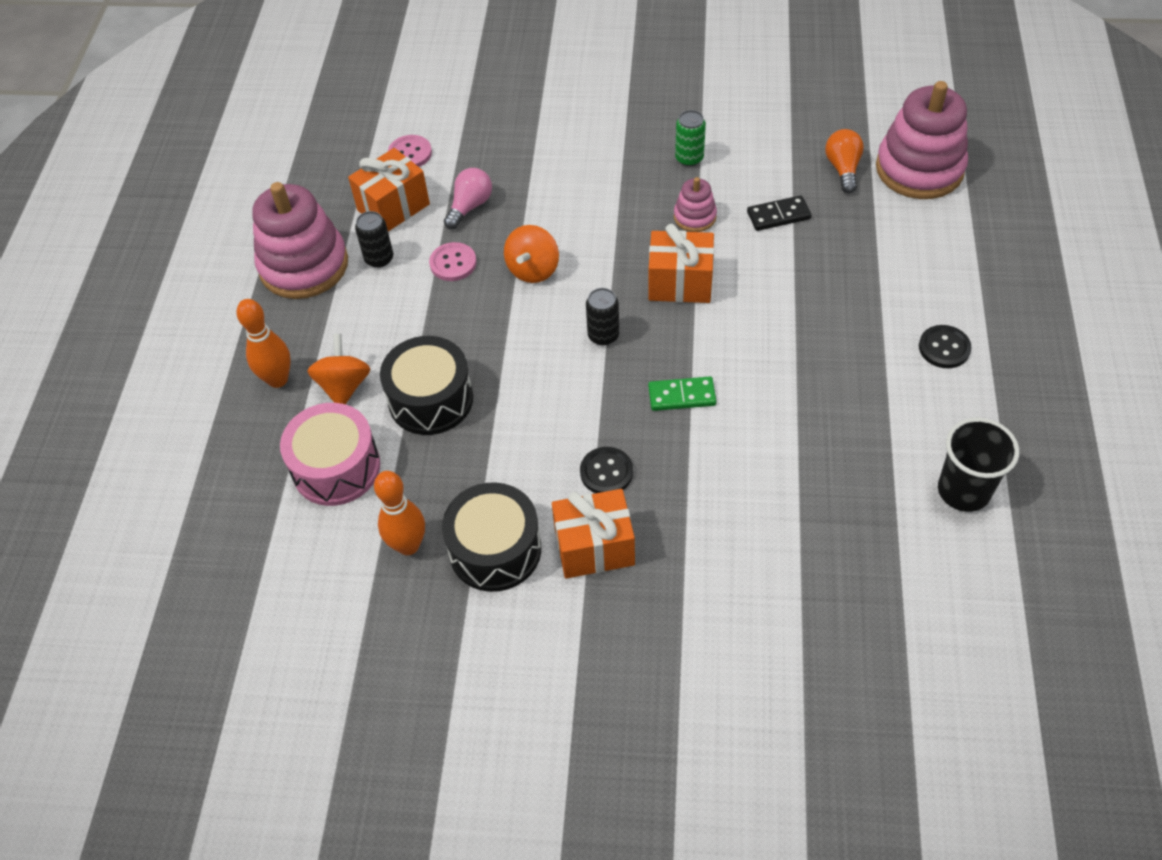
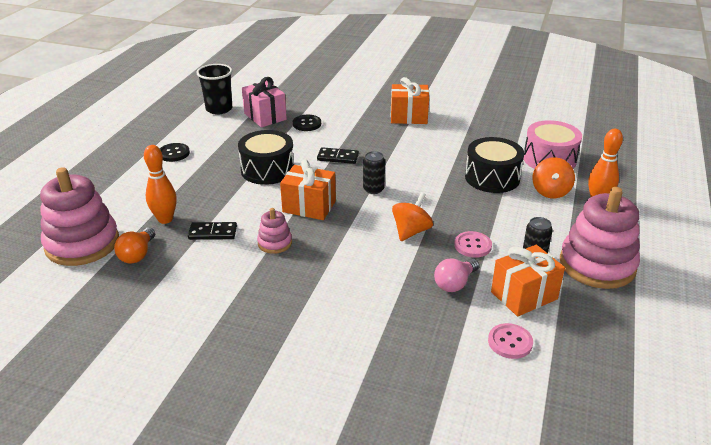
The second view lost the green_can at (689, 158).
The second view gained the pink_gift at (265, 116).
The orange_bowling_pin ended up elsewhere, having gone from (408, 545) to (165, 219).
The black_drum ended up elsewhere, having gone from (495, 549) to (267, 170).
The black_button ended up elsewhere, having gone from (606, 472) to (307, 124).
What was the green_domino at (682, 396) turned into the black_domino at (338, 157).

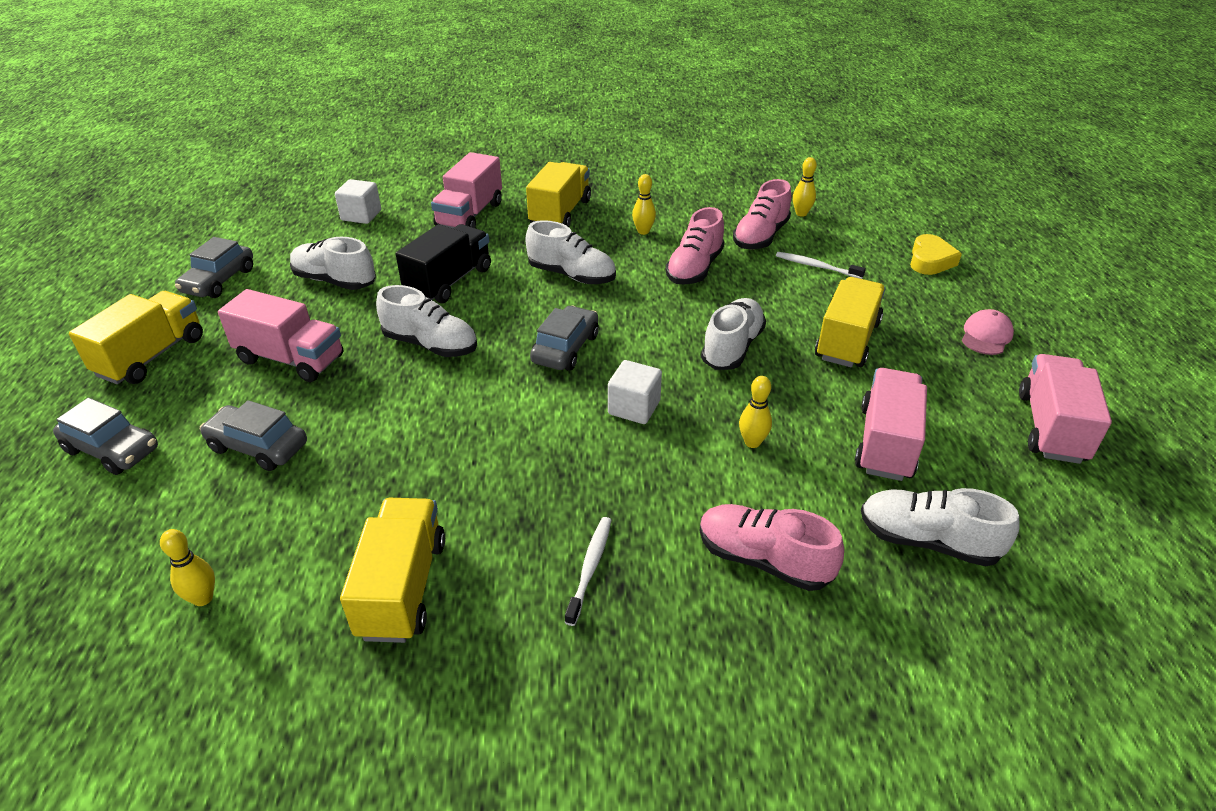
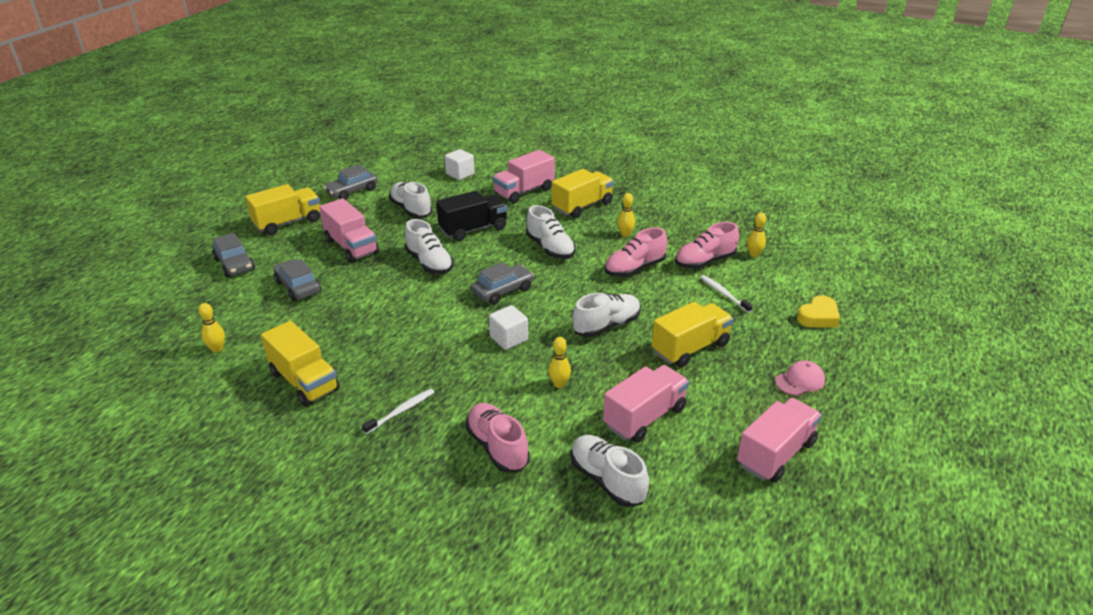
The yellow_truck at (402, 588) ended up facing another way, 105 degrees clockwise from before.

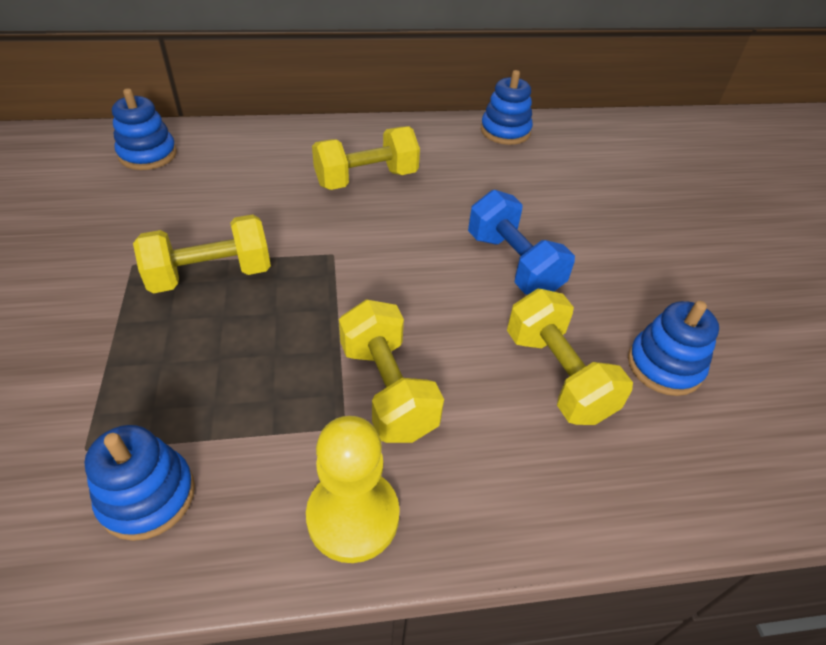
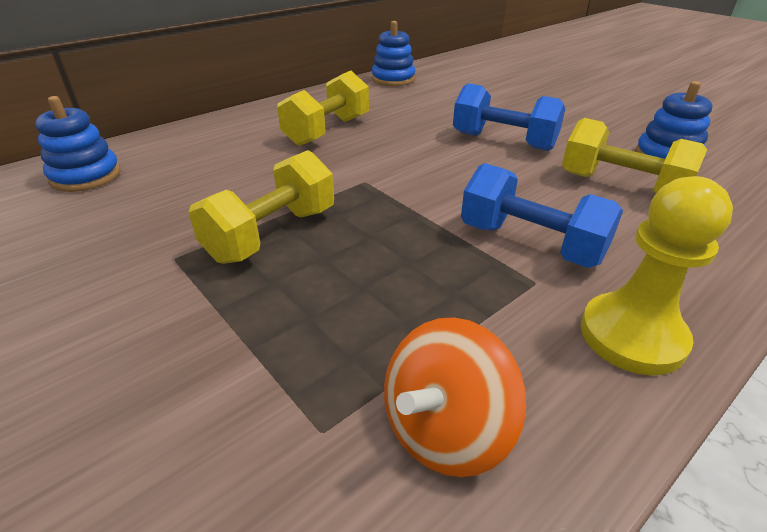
Where the blue_stacking_toy stood at (147, 496), the orange_spinning_top came to stand at (446, 430).
What was the yellow_dumbbell at (387, 389) turned into the blue_dumbbell at (530, 243).

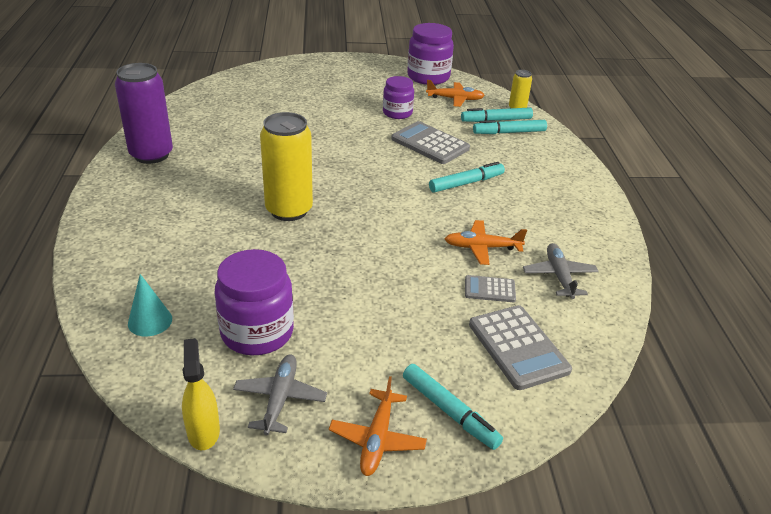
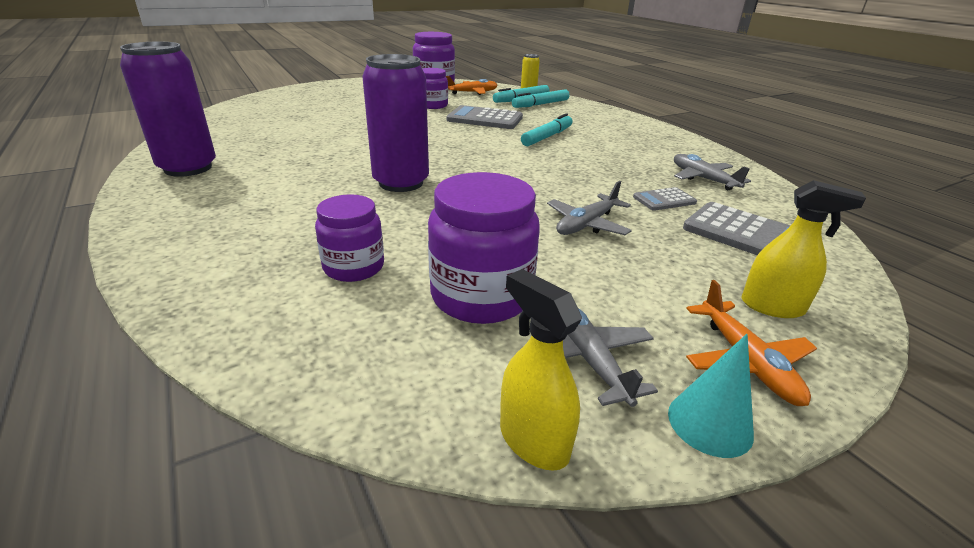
The second view lost the orange_plane at (482, 248).
The second view gained the purple_jar at (354, 267).
The second view gained the grey_plane at (587, 224).
The turquoise_cone ended up elsewhere, having gone from (150, 321) to (710, 423).
Where the turquoise_marker stood at (450, 411), the yellow_spray_bottle came to stand at (772, 307).
What was the yellow_can at (289, 210) turned into the purple_can at (401, 183).

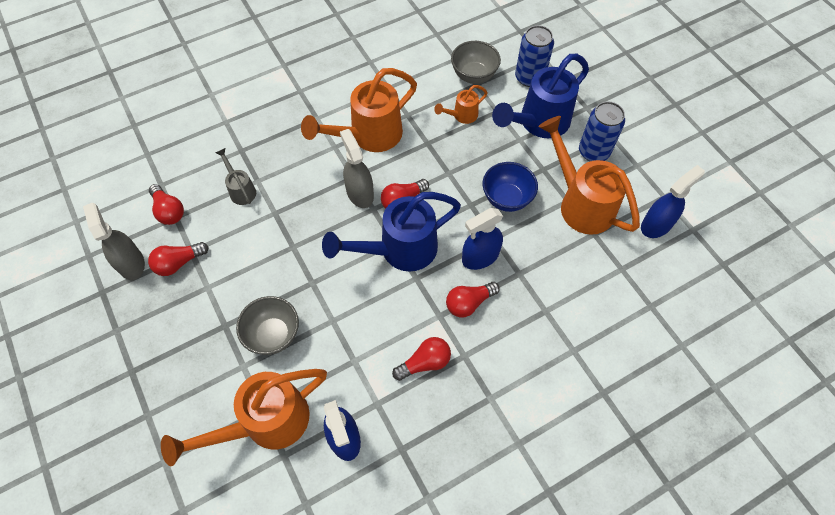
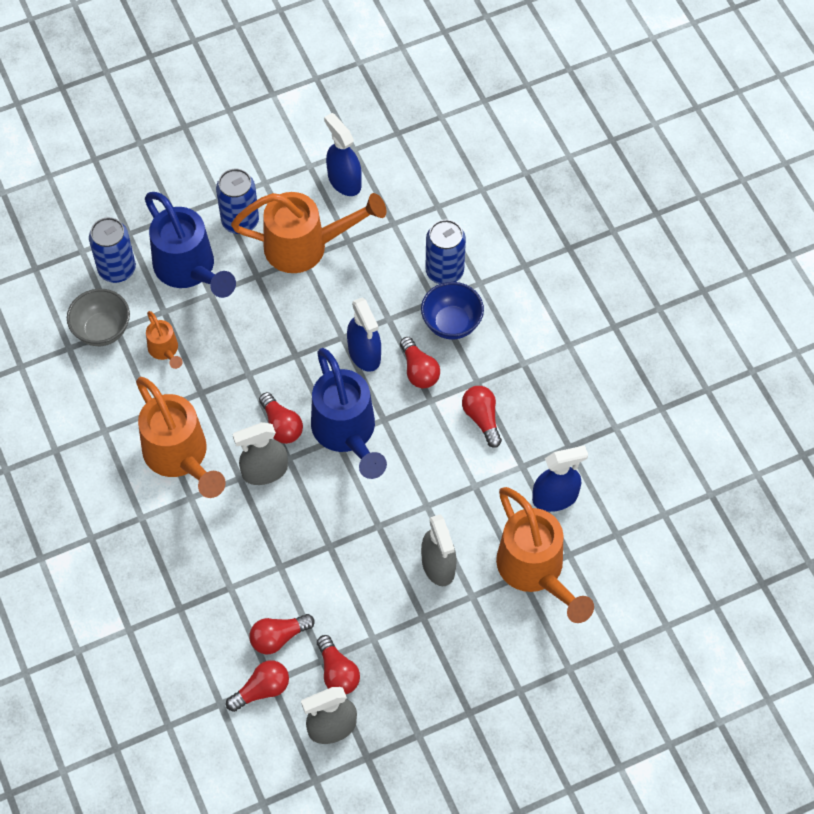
The second view lost the grey_watering_can at (241, 189).
The second view gained the red_light_bulb at (278, 637).
The second view gained the blue_can at (444, 271).
The blue_bowl ended up elsewhere, having gone from (506, 199) to (451, 323).
Where the grey_bowl stood at (273, 335), the grey_spray_bottle came to stand at (438, 566).
The orange_watering_can at (580, 202) ended up facing another way, 150 degrees counterclockwise from before.

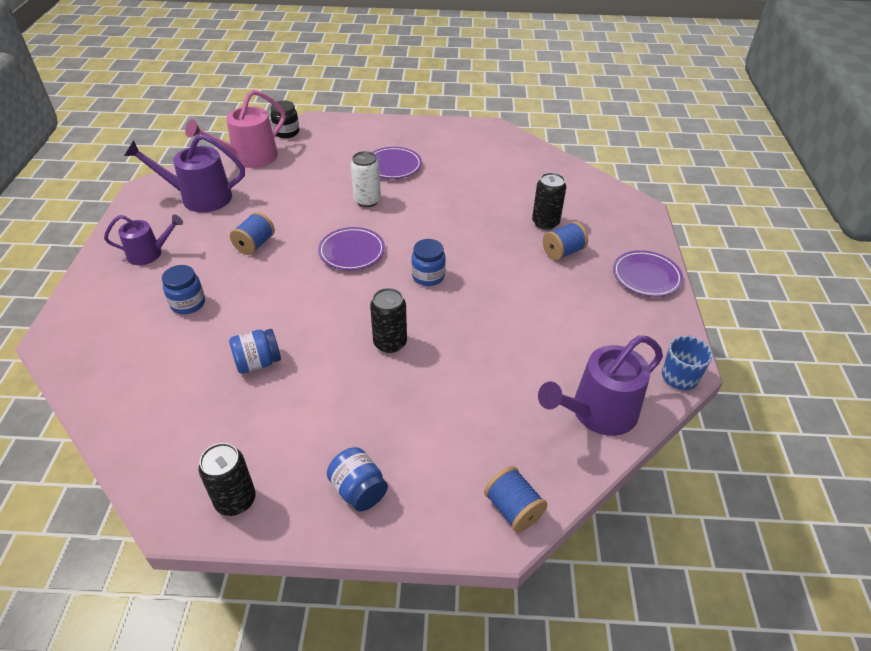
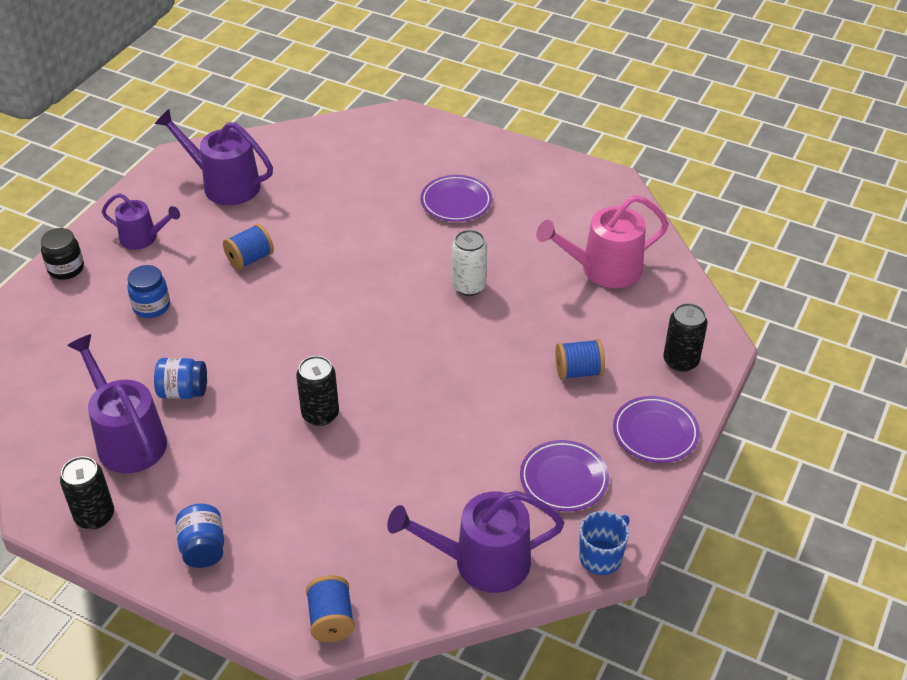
The second view lost the blue_jar at (428, 276).
The second view gained the purple_watering_can at (127, 439).
The pink_watering_can ended up elsewhere, having gone from (249, 158) to (604, 269).
The black_jar ended up elsewhere, having gone from (286, 132) to (66, 269).
The purple_plate ended up elsewhere, having gone from (352, 252) to (563, 479).
The white_can ended up elsewhere, having gone from (367, 200) to (469, 286).
The black_can ended up elsewhere, having gone from (545, 223) to (680, 361).

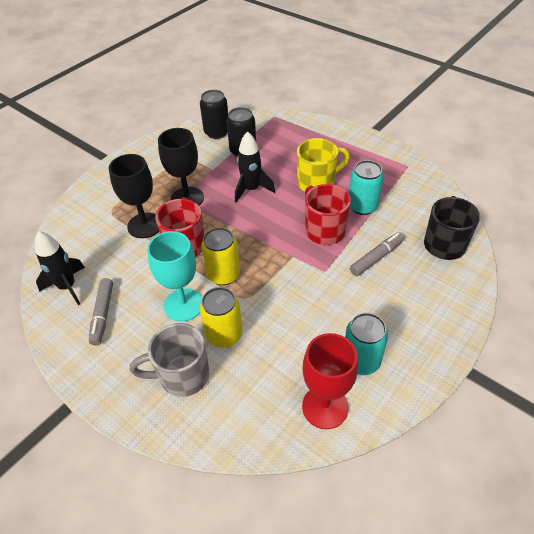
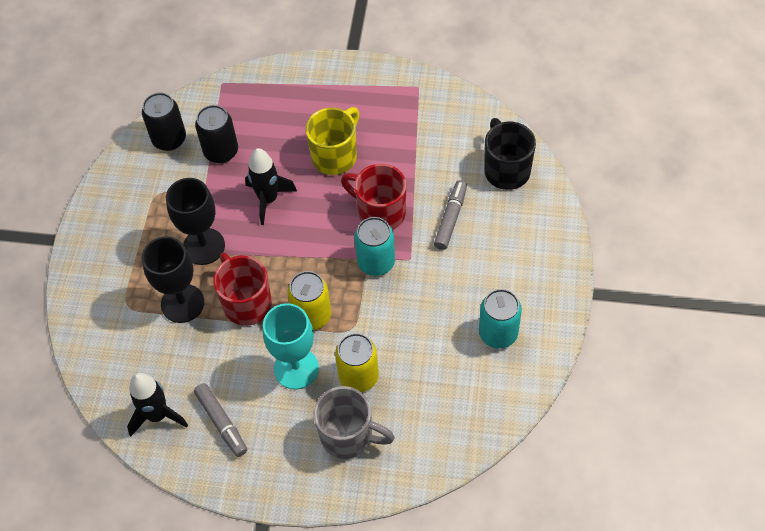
The second view lost the red_goblet at (325, 407).
The turquoise_can ended up elsewhere, having gone from (362, 206) to (376, 262).
The grey_mug at (182, 376) ended up facing another way, 120 degrees counterclockwise from before.

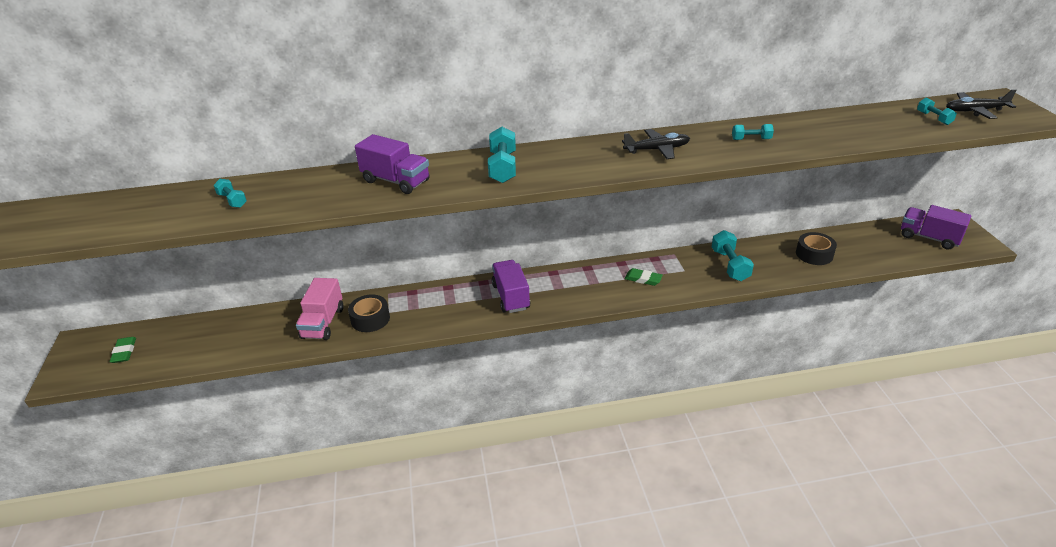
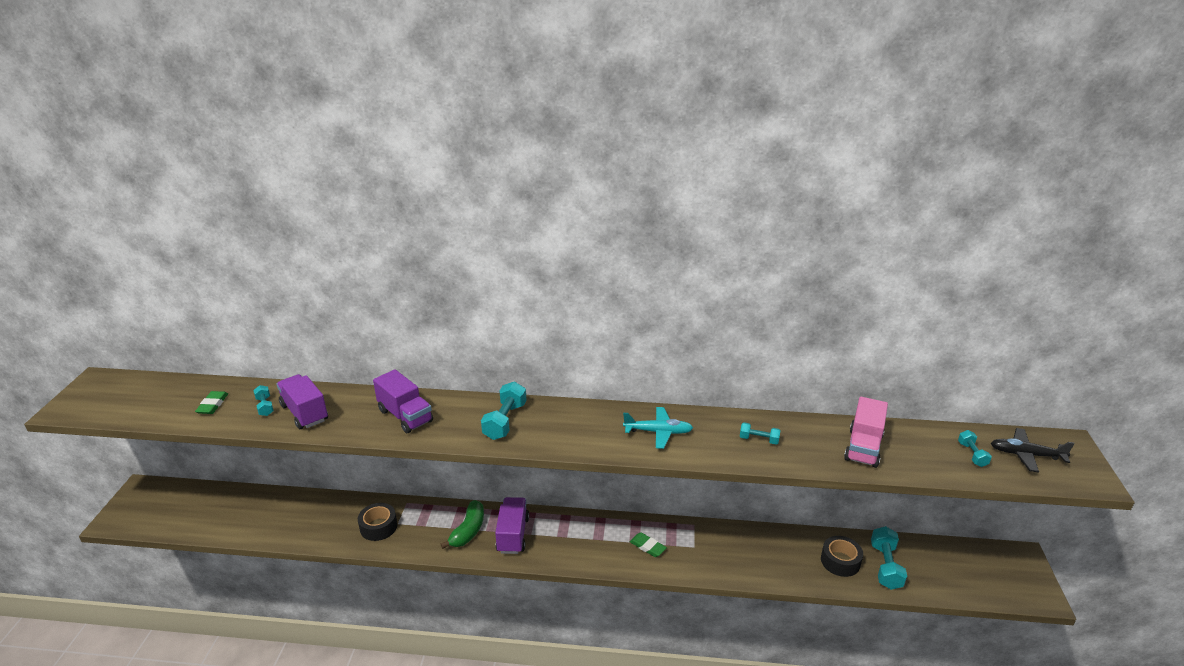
The second view gained the green_banana at (468, 530).
The green_eraser ended up elsewhere, having gone from (124, 352) to (212, 405).
The pink_truck ended up elsewhere, having gone from (323, 323) to (863, 447).
The turquoise_dumbbell ended up elsewhere, having gone from (730, 265) to (885, 566).
The purple_truck ended up elsewhere, having gone from (929, 238) to (305, 413).
What was the black_plane at (657, 150) turned into the turquoise_plane at (658, 432).

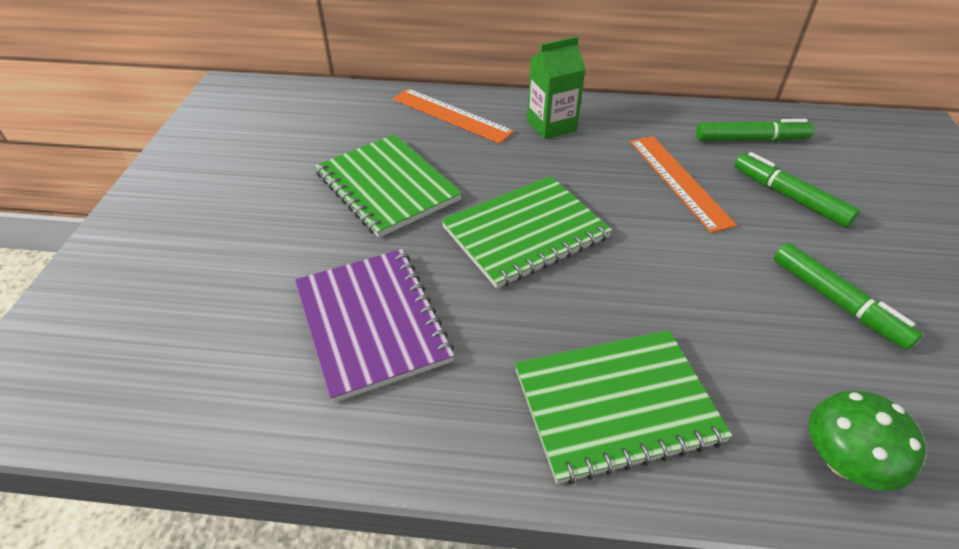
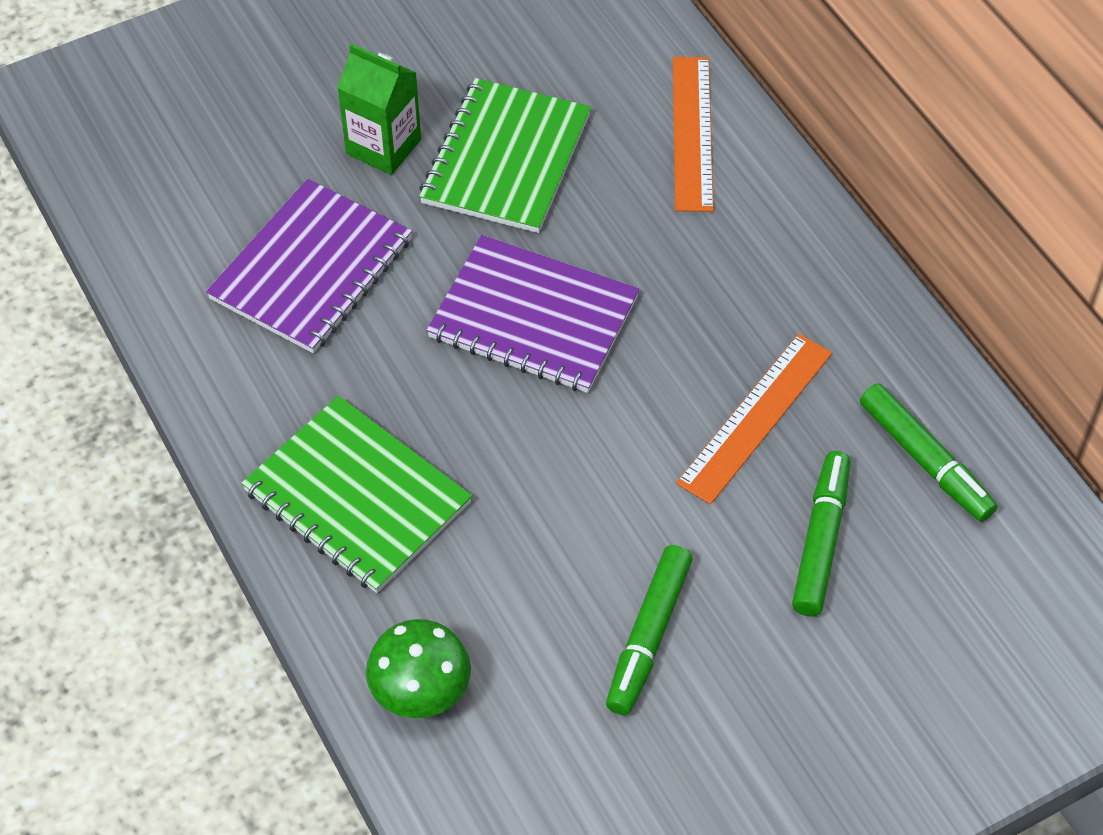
The green_carton ended up elsewhere, having gone from (551, 125) to (383, 147).
What was the green_notebook at (525, 233) turned into the purple_notebook at (533, 318).

